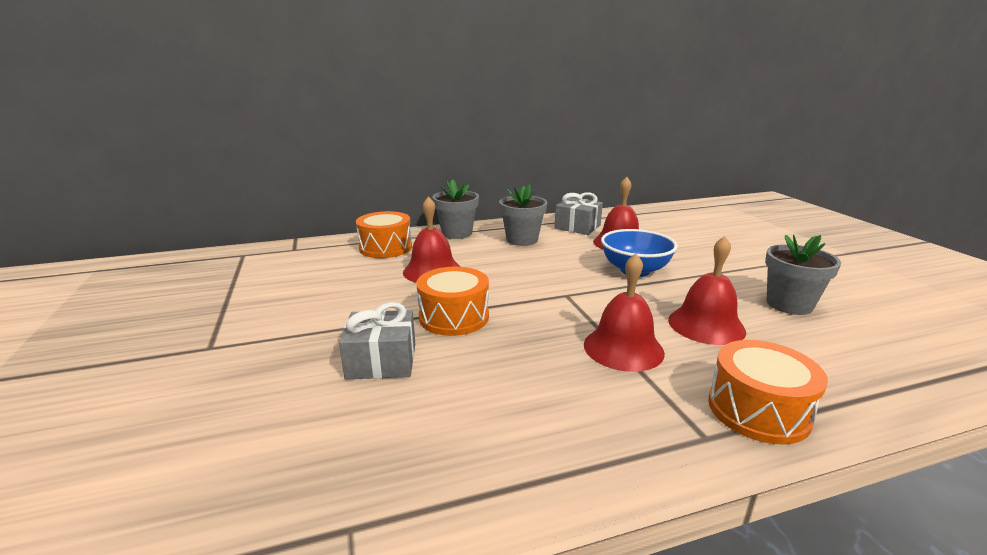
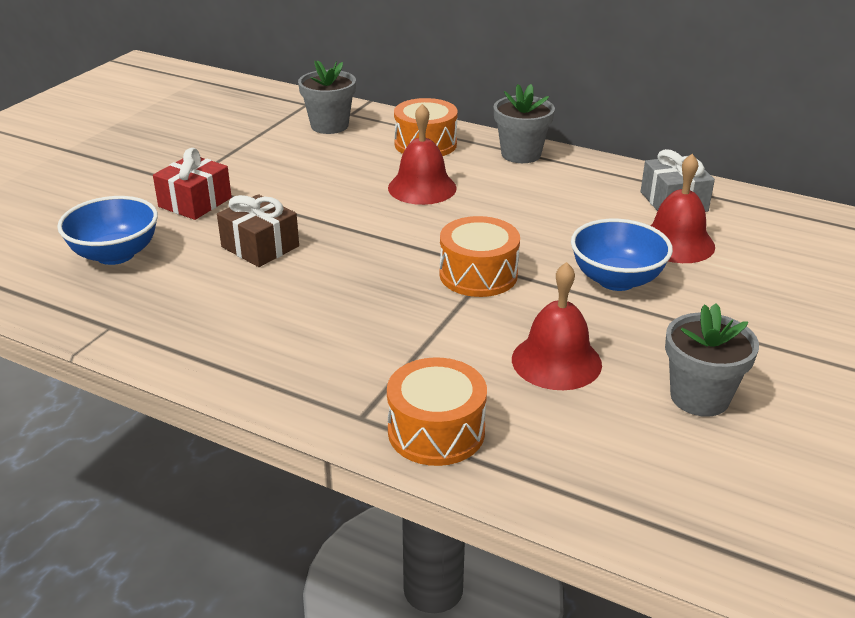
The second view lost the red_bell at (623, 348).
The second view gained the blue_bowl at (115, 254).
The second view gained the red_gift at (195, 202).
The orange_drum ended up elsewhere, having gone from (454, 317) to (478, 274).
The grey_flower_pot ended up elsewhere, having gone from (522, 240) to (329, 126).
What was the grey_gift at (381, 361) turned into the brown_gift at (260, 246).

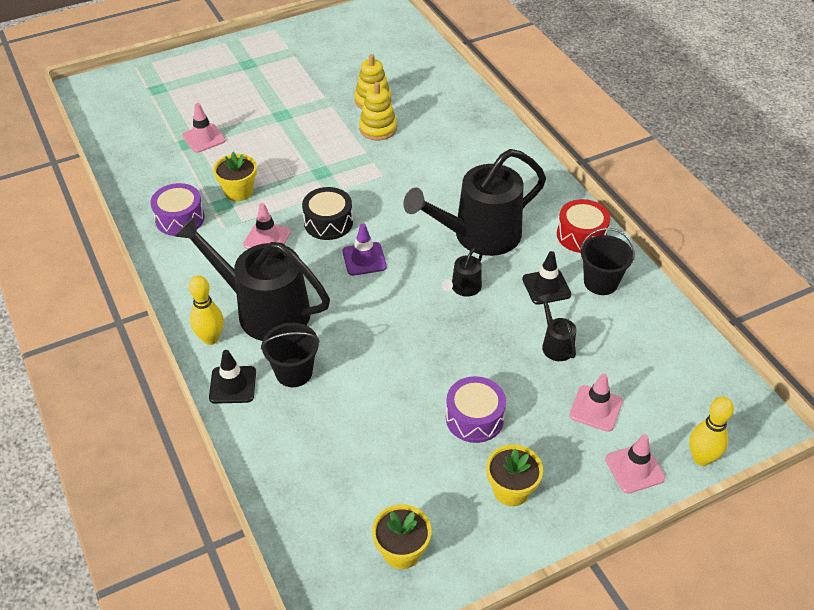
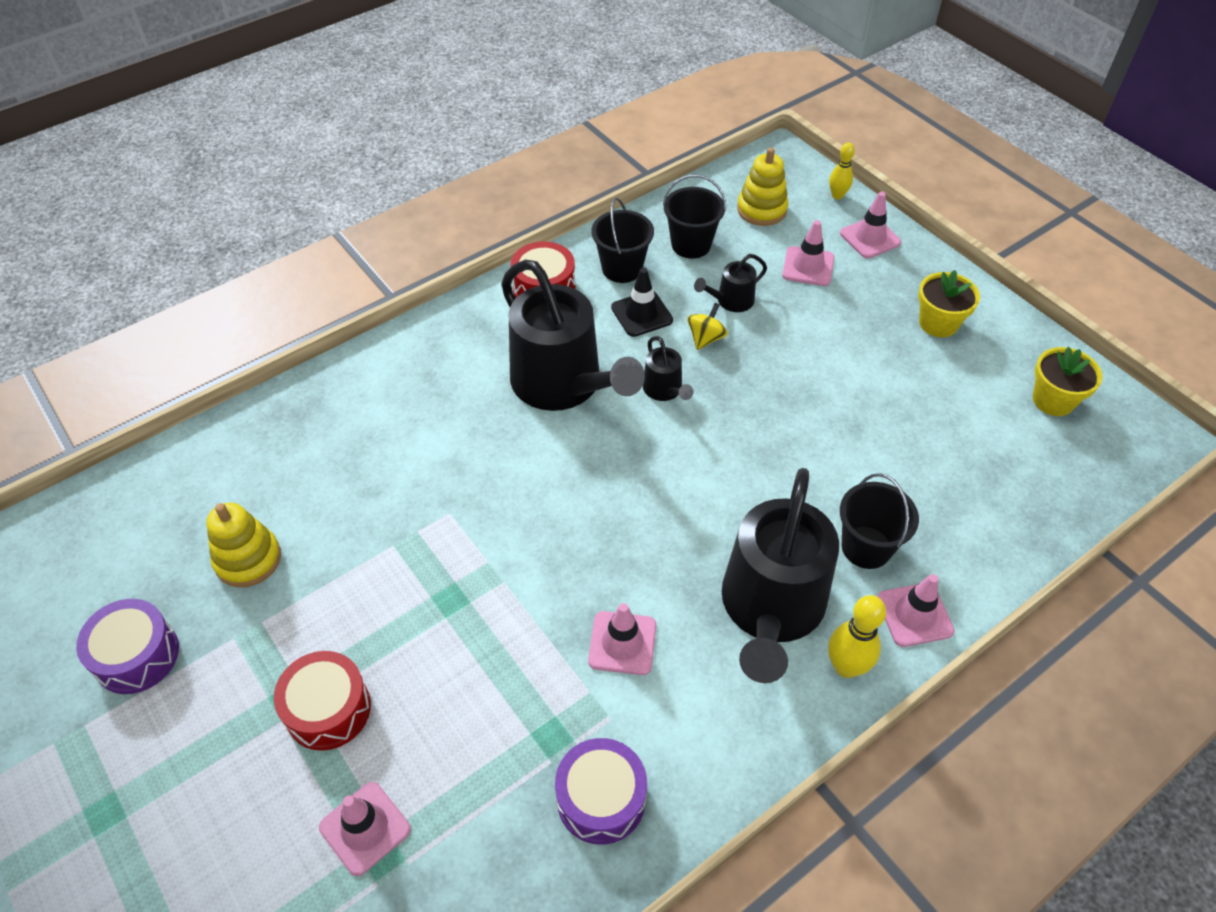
The second view lost the yellow_flower_pot at (239, 191).
The second view lost the black_drum at (328, 222).
The second view lost the purple_traffic_cone at (364, 259).
The second view gained the red_drum at (328, 709).
The second view gained the black_bucket at (691, 245).
The second view gained the yellow_spinning_top at (705, 338).
The yellow_stacking_toy ended up elsewhere, having gone from (378, 129) to (761, 209).
The purple_drum ended up elsewhere, having gone from (474, 418) to (137, 655).
What was the black_traffic_cone at (232, 385) turned into the pink_traffic_cone at (914, 615).
The black_watering_can at (464, 288) ended up facing another way, 45 degrees clockwise from before.
The size of the yellow_bowling_pin at (701, 458) changed by a factor of 0.66.

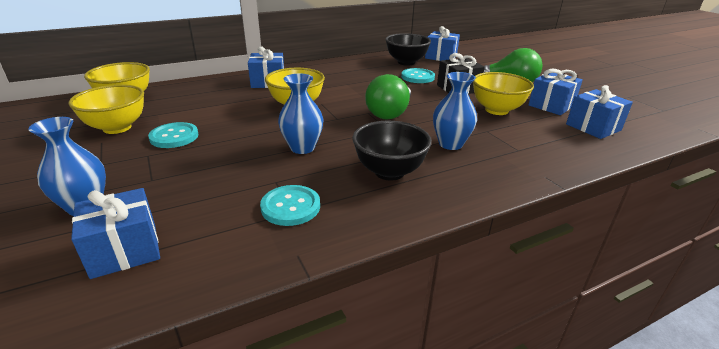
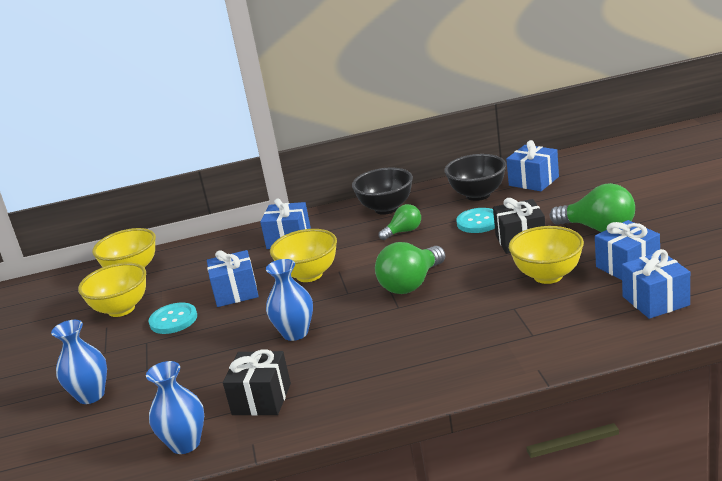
The second view gained the green_light_bulb at (404, 231).
The blue_gift ended up elsewhere, having gone from (125, 250) to (236, 292).
The black_bowl ended up elsewhere, having gone from (389, 172) to (386, 208).
The blue_vase ended up elsewhere, having gone from (450, 144) to (185, 444).
Where the turquoise_button stood at (290, 207), the black_gift came to stand at (261, 399).

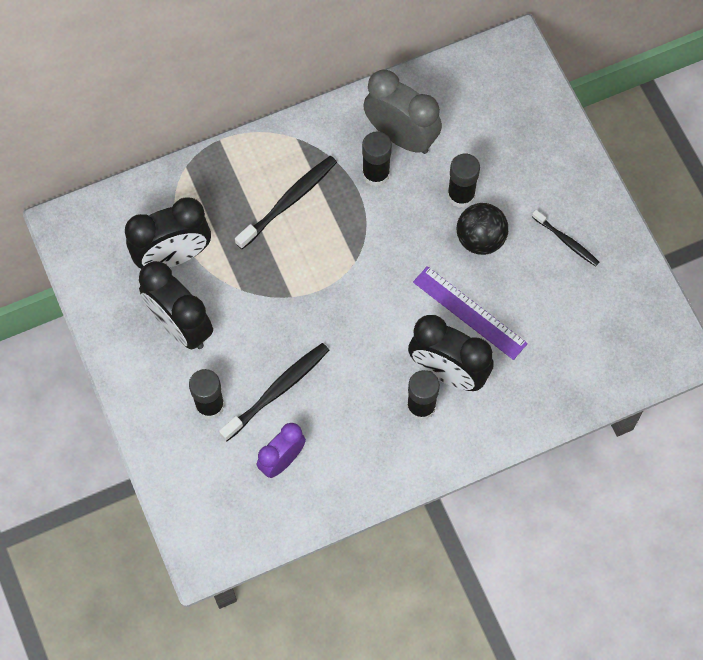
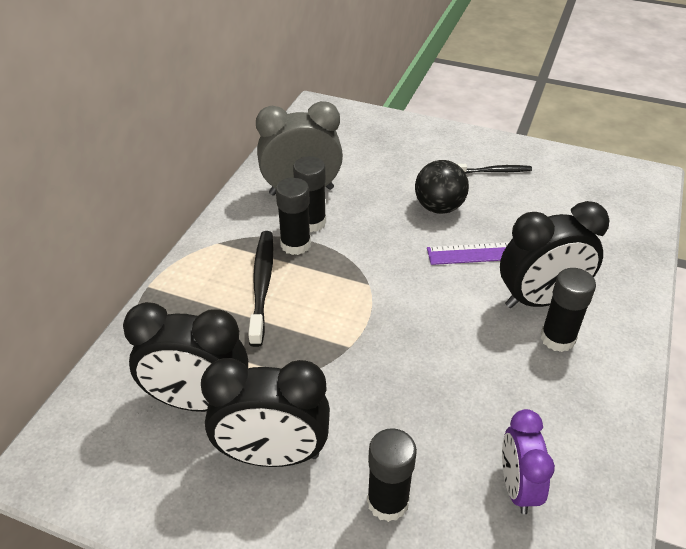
The second view lost the black_toothbrush at (277, 390).
The black_glue_stick ended up elsewhere, having gone from (461, 195) to (295, 244).
The black_clock at (173, 256) ended up facing another way, 75 degrees clockwise from before.

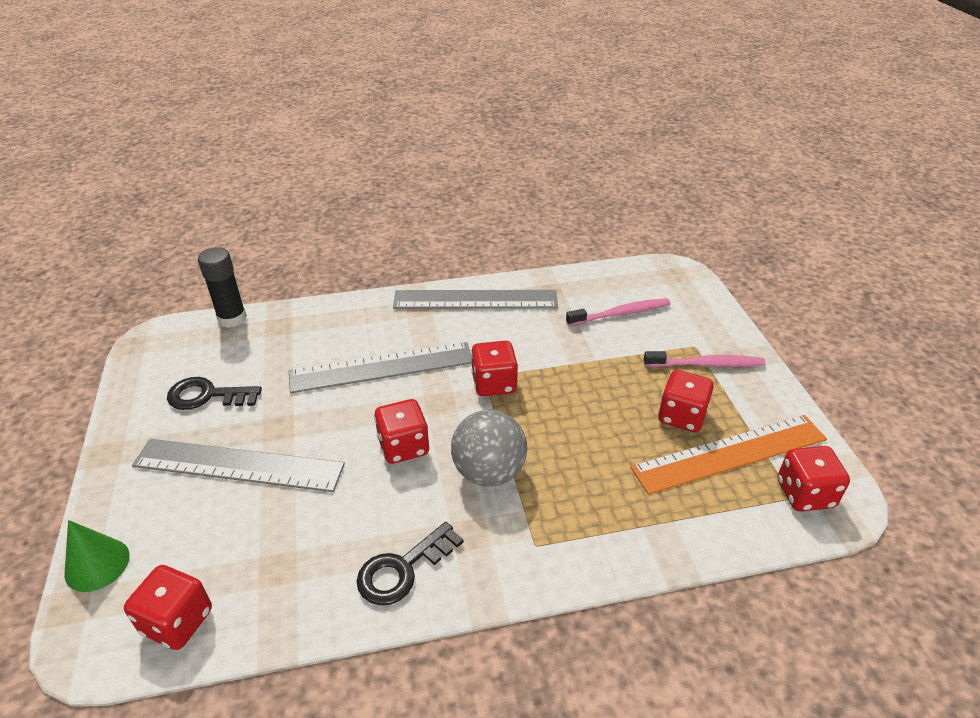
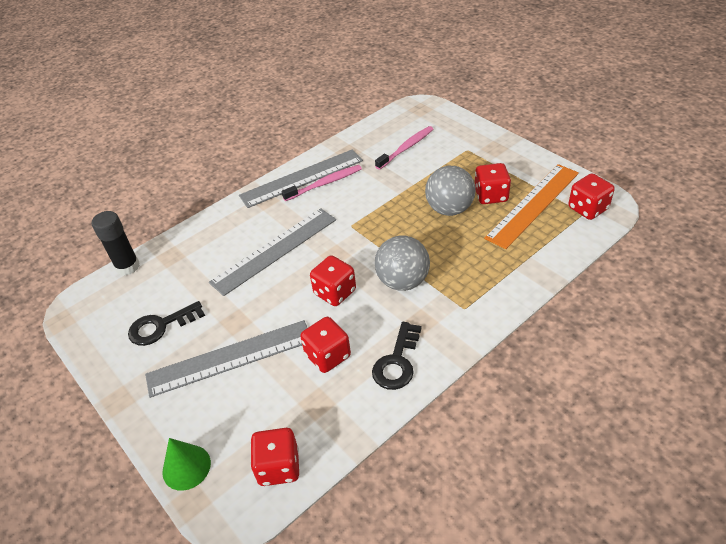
The second view gained the grey_ball at (449, 209).
The red_dice ended up elsewhere, having gone from (494, 384) to (328, 356).
The pink_toothbrush ended up elsewhere, having gone from (706, 364) to (325, 183).

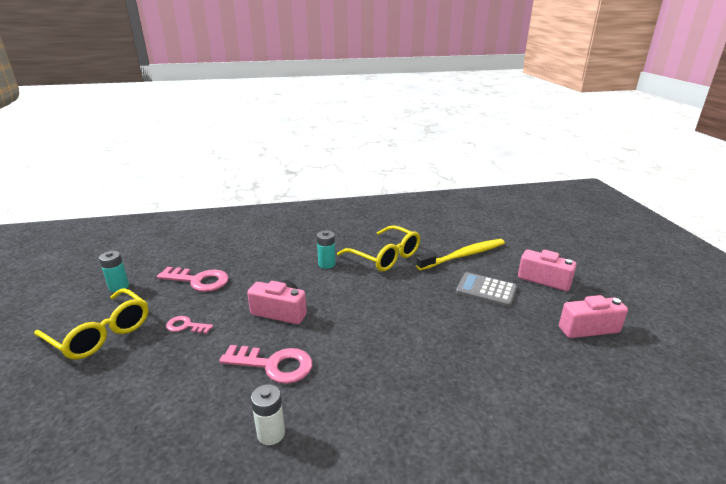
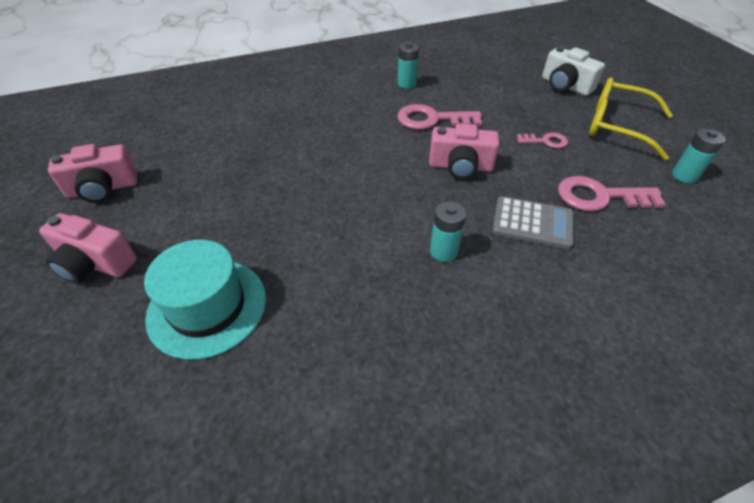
The second view lost the yellow_glasses at (385, 257).
The second view gained the white_camera at (565, 86).
The grey_calculator ended up elsewhere, having gone from (486, 290) to (532, 223).
Where the yellow_toothbrush stood at (463, 255), the turquoise_hat came to stand at (207, 307).
What was the white_battery at (271, 433) turned into the turquoise_battery at (407, 84).

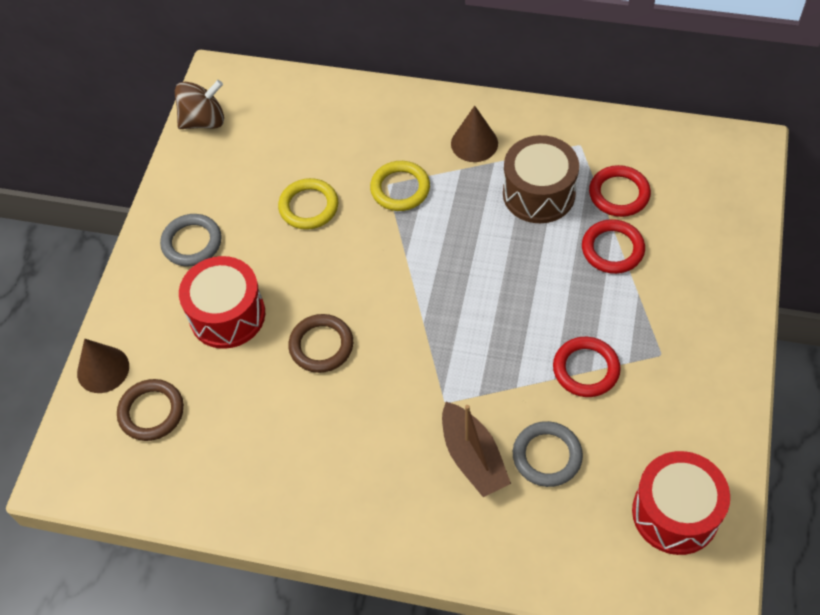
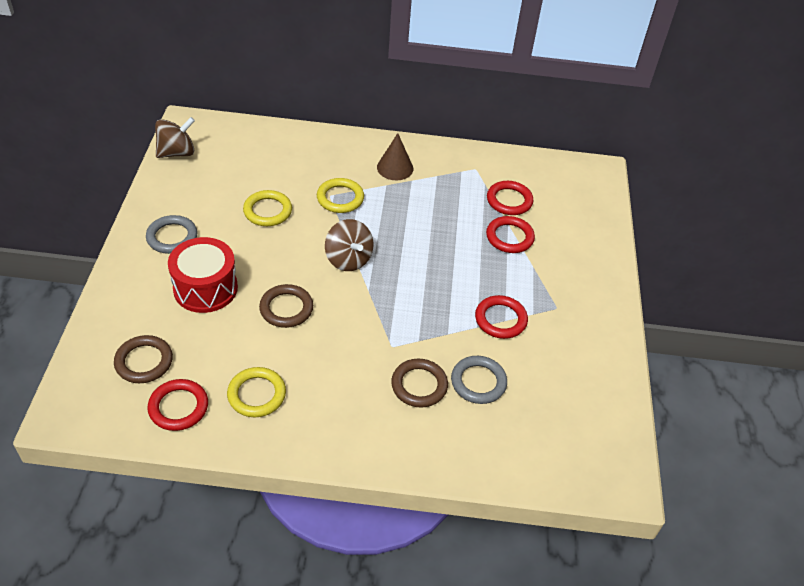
The second view lost the brown_cone at (103, 369).
The second view lost the brown_drum at (539, 193).
The second view lost the red_drum at (675, 513).
The second view gained the red_ring at (178, 407).
The second view gained the yellow_ring at (256, 394).
The second view gained the brown_spinning_top at (348, 259).
Where the brown_boat stood at (473, 457), the brown_ring came to stand at (419, 385).

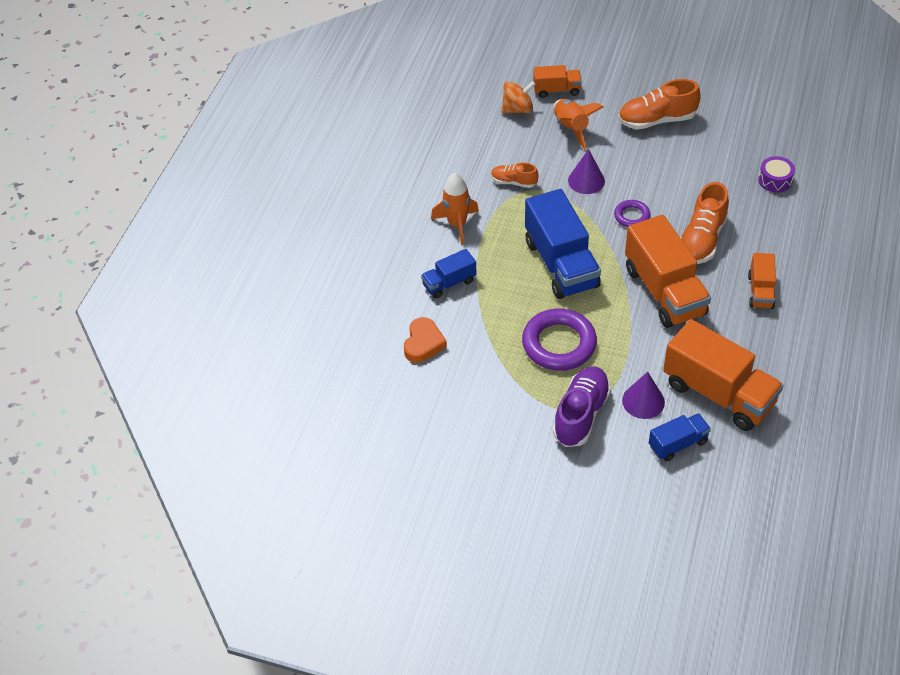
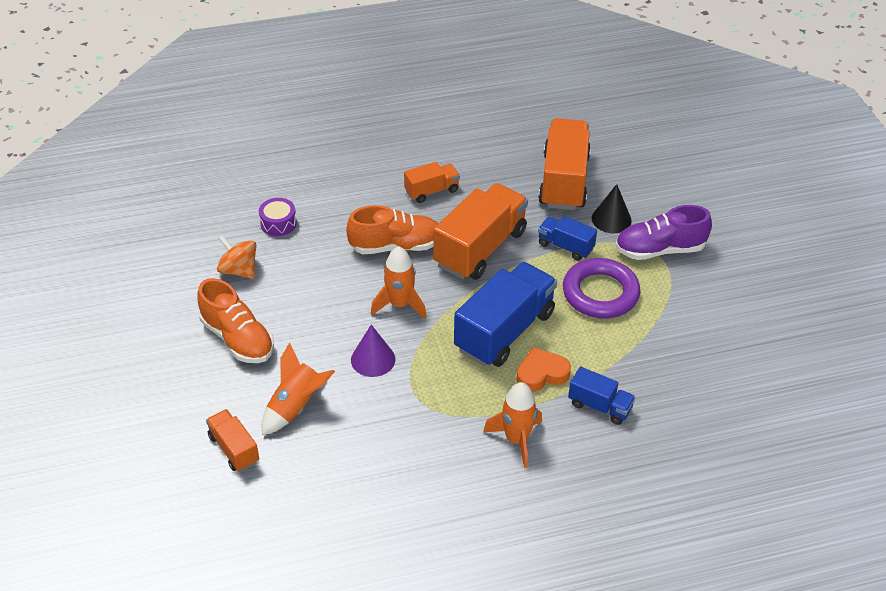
The second view lost the orange_shoe at (514, 182).
The orange_heart ended up elsewhere, having gone from (423, 343) to (541, 374).
The orange_spinning_top ended up elsewhere, having gone from (518, 109) to (239, 270).
The blue_truck ended up elsewhere, having gone from (678, 444) to (565, 246).
Where the purple_ring stood at (632, 216), the orange_rocket came to stand at (400, 305).
What was the purple_cone at (643, 401) turned into the black_cone at (611, 219).

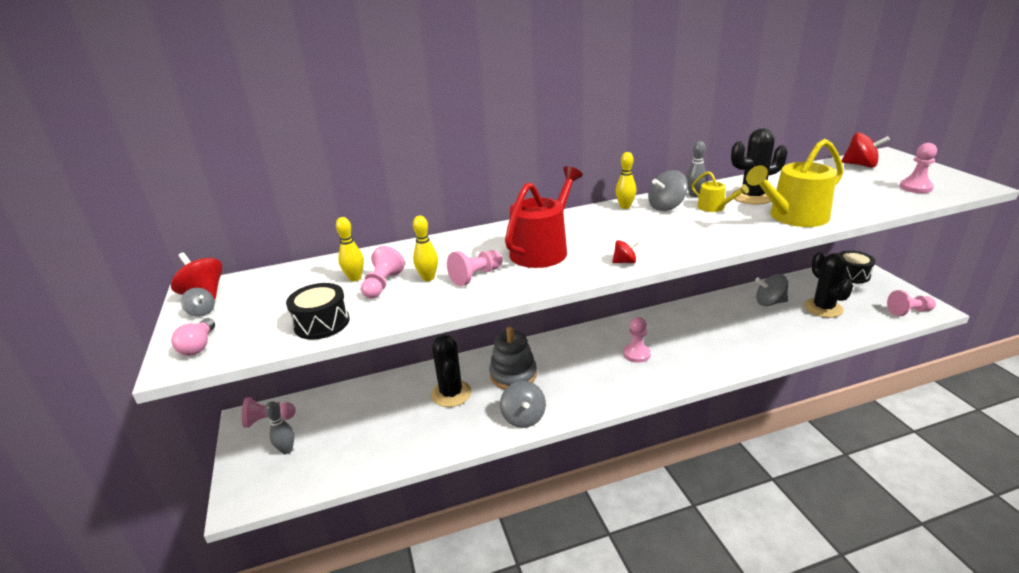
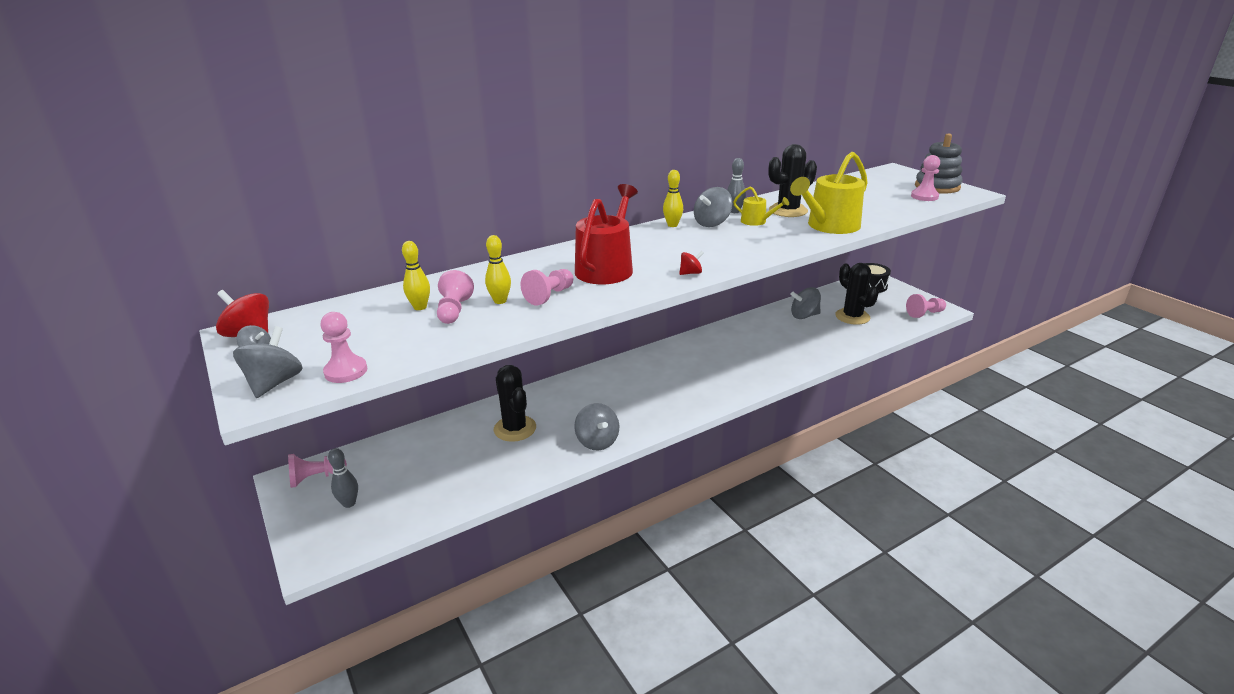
The second view lost the black_drum at (322, 323).
The second view lost the red_spinning_top at (860, 165).
The grey_stacking_toy ended up elsewhere, having gone from (513, 375) to (937, 187).
The pink_pawn ended up elsewhere, having gone from (636, 354) to (346, 371).
Where the pink_light_bulb stood at (199, 346), the grey_spinning_top came to stand at (274, 383).

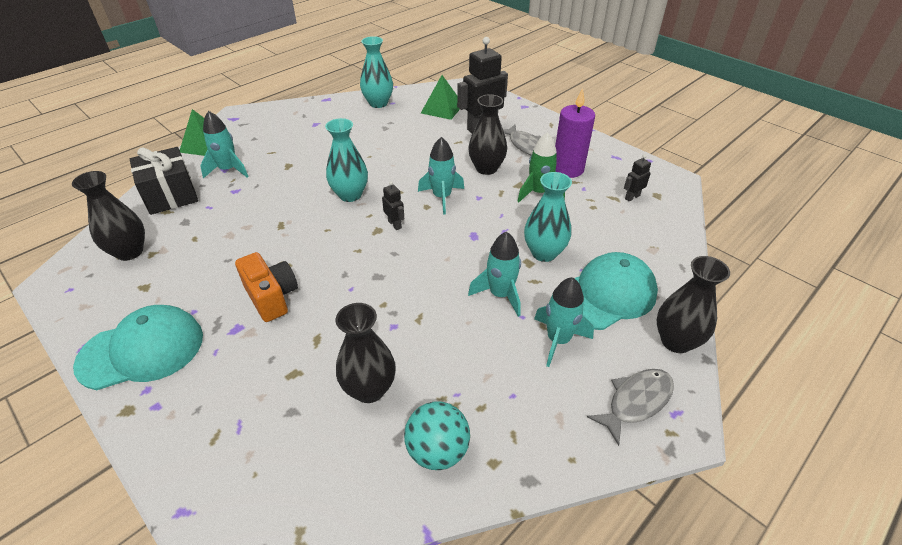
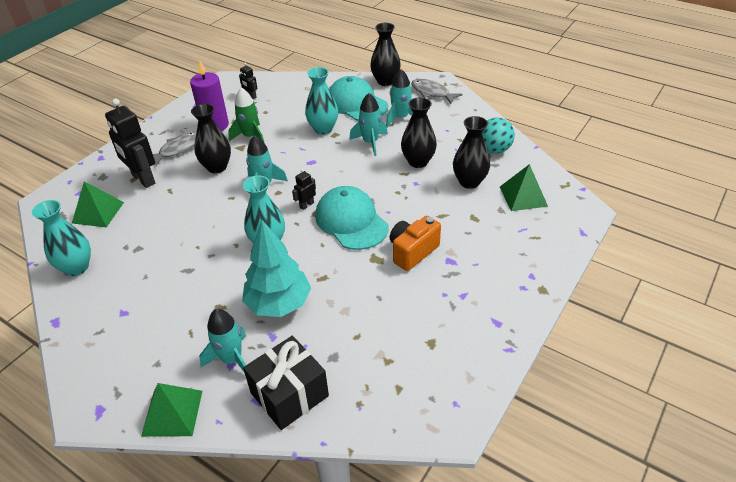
The second view gained the turquoise_tree at (279, 304).
The second view gained the green_pyramid at (523, 196).
The black_vase ended up elsewhere, having gone from (129, 252) to (418, 162).
The turquoise_cap ended up elsewhere, having gone from (142, 350) to (351, 221).

